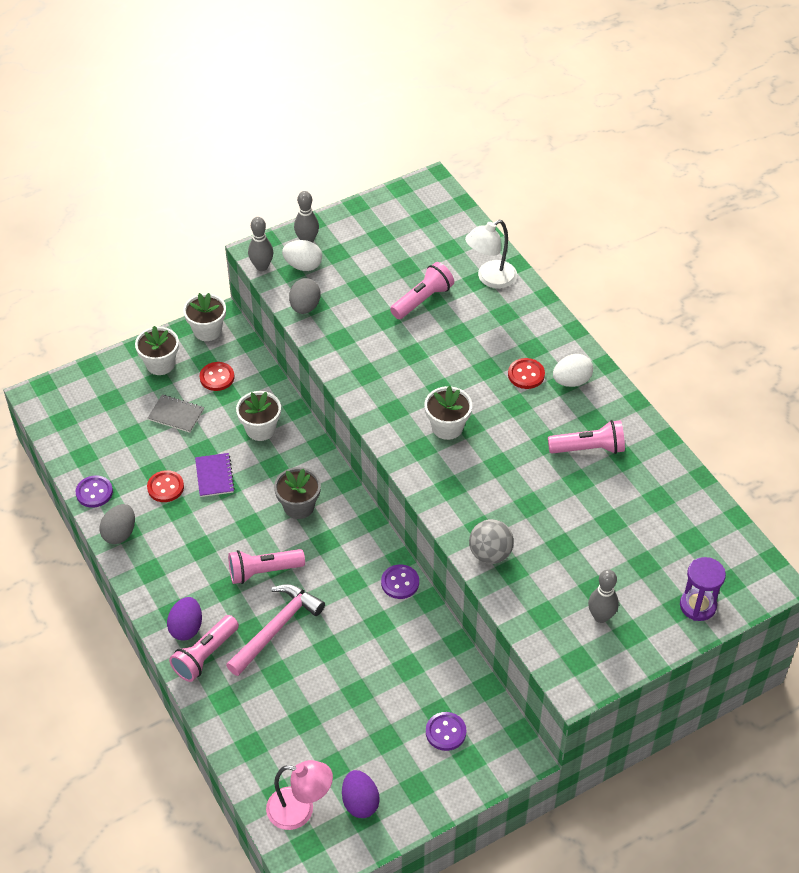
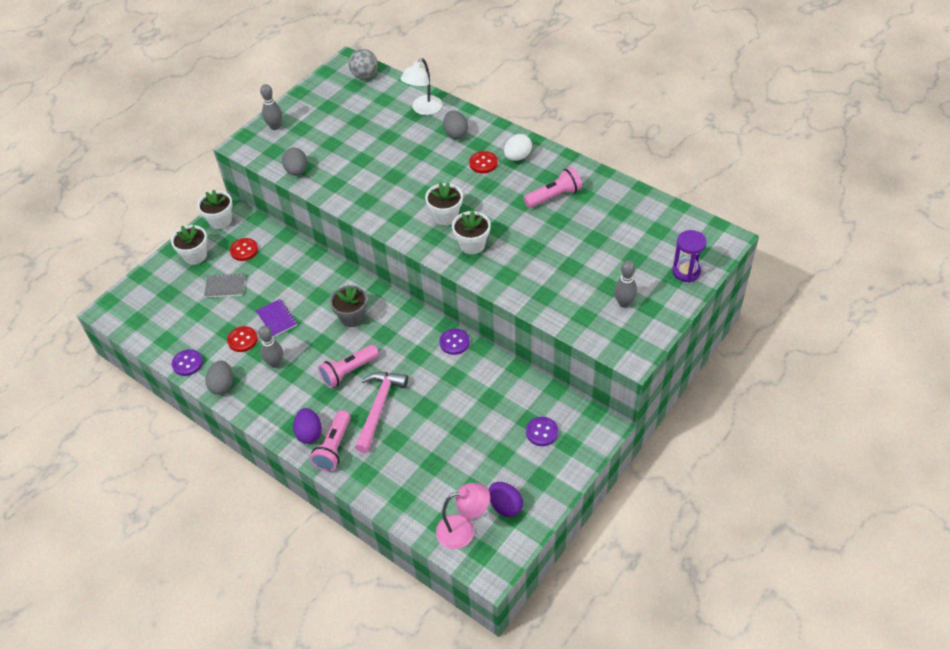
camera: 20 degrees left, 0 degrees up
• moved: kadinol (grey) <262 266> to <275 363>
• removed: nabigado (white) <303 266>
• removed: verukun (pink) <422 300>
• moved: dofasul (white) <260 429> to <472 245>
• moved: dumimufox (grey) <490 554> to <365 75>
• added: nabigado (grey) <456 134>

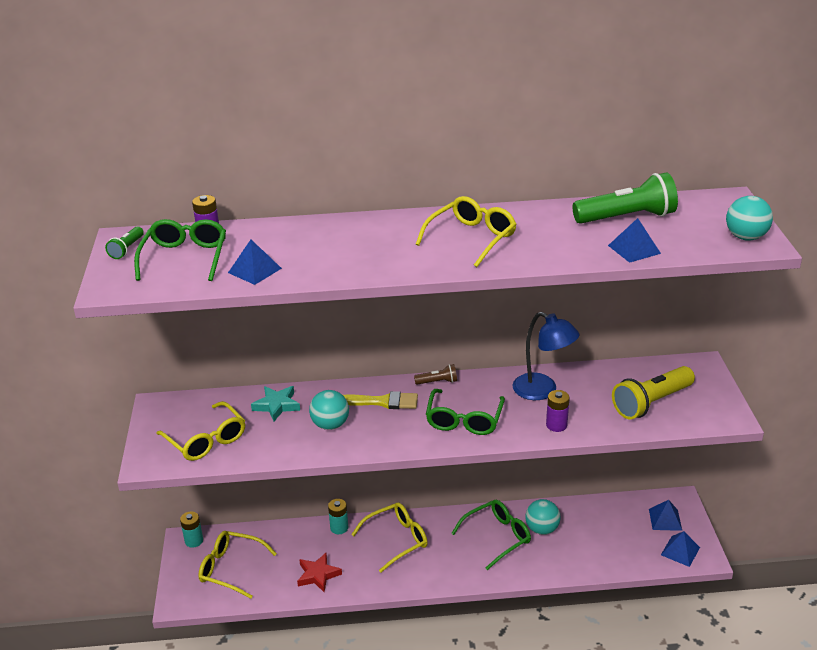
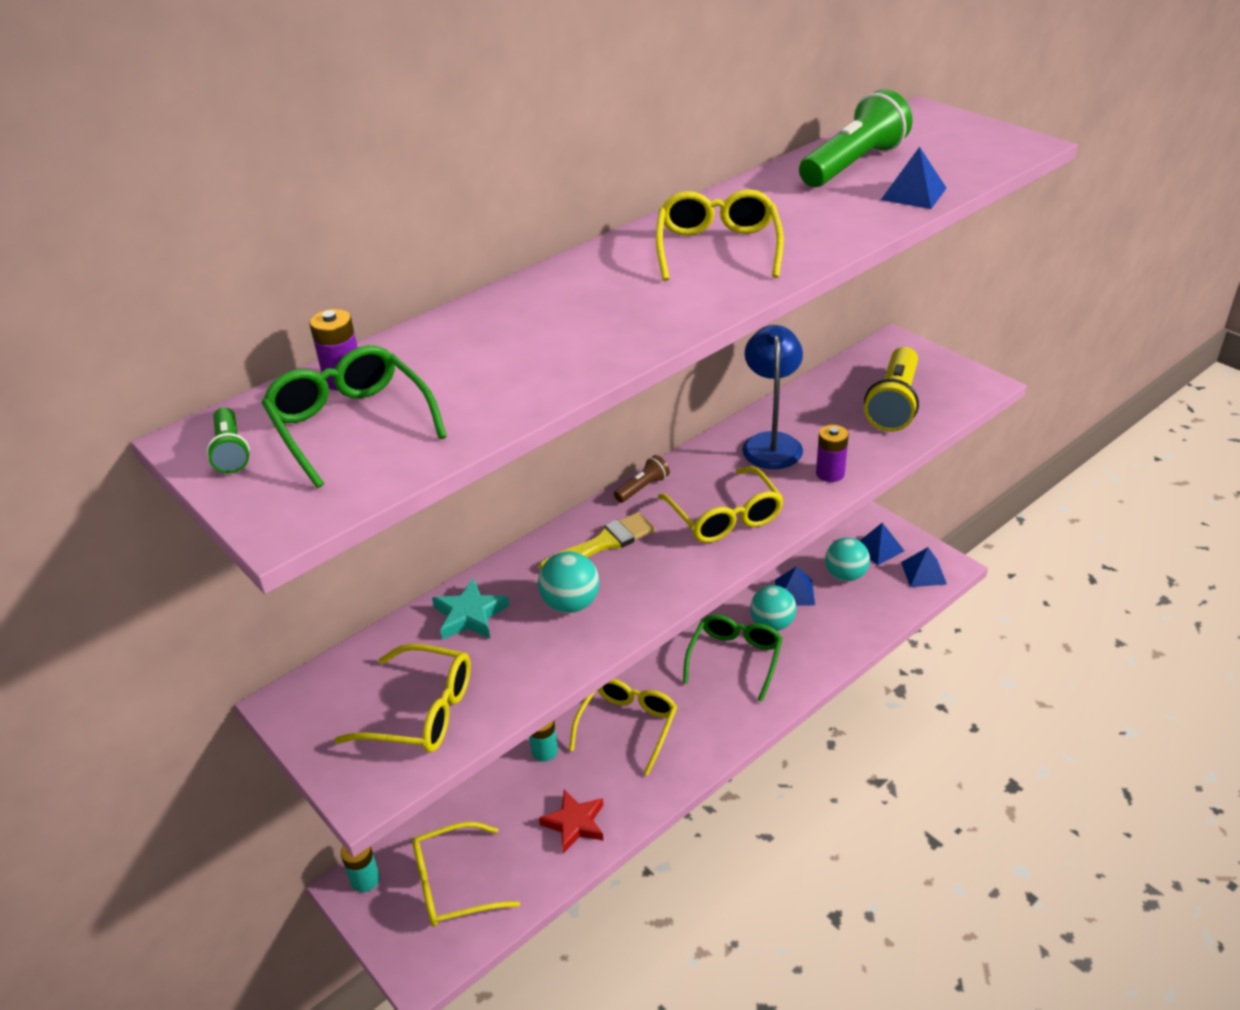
camera: 35 degrees left, 5 degrees up
• moved: dumimufox (turquoise) <745 237> to <845 575>
• moved: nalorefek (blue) <255 270> to <794 592>
• turned: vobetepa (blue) <542 391> = <771 443> 90 degrees counterclockwise
• recoloured: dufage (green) <464 420> to dufage (yellow) <725 517>

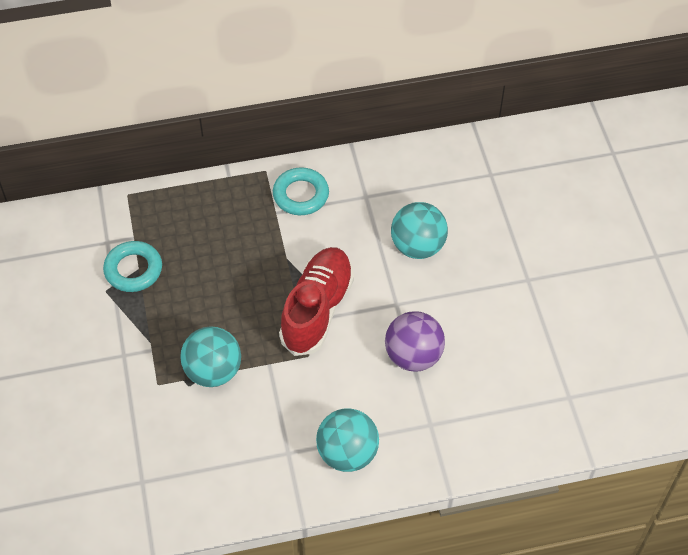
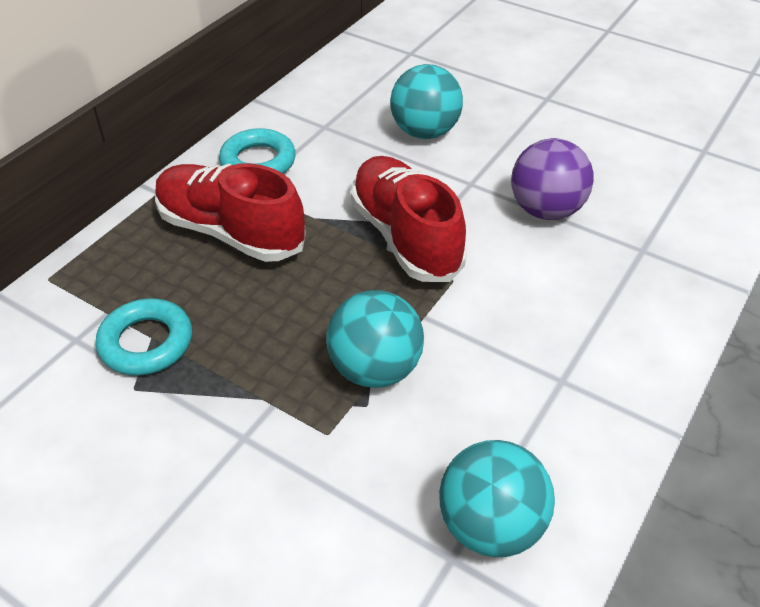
camera: 45 degrees left, 10 degrees down
• moved: dumimufox (turquoise) <347 453> to <490 525>
• added: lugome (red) <230 232>

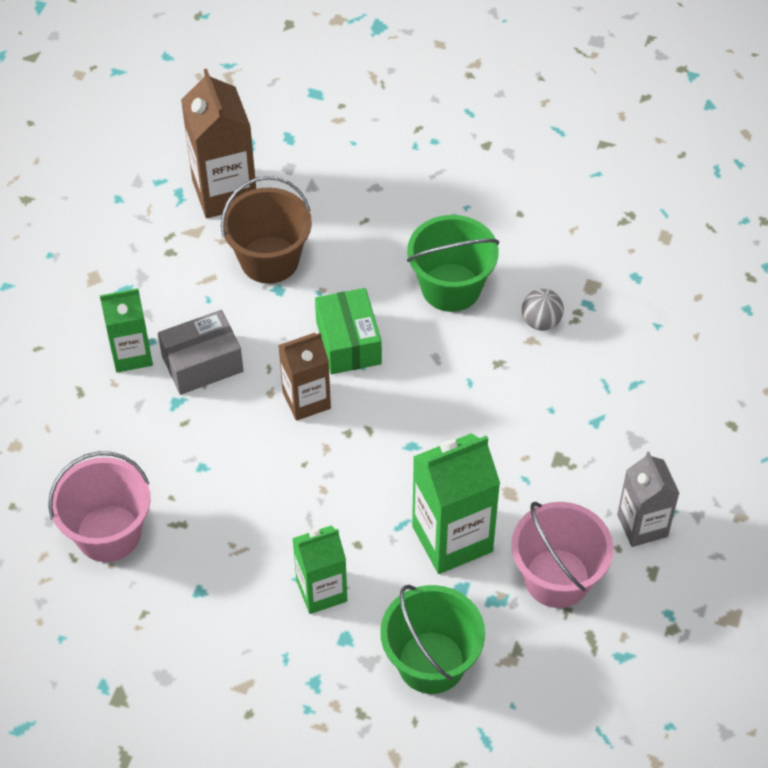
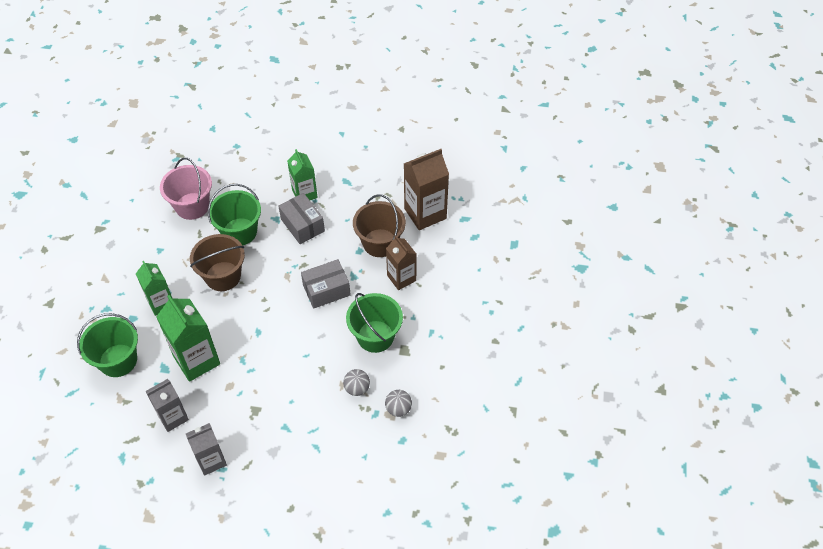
camera: 80 degrees right, 0 degrees up
• recoloured: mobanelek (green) <348 342> to mobanelek (grey) <326 290>
• moved: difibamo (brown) <306 400> to <401 278>
• replaced: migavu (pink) <557 578> to difibamo (grey) <173 417>
• added: migavu (green) <239 232>
• added: migavu (brown) <223 276>
• added: dumimufox (grey) <398 409>

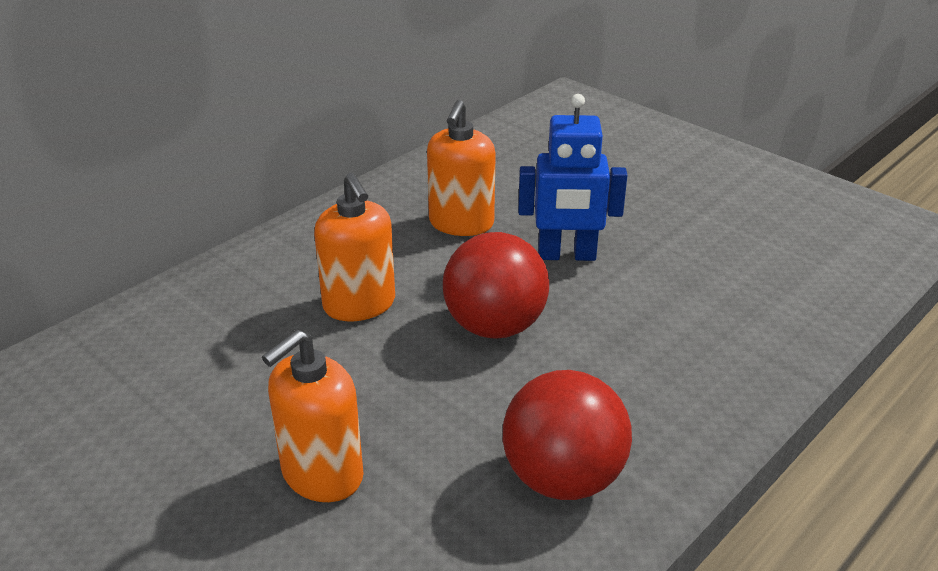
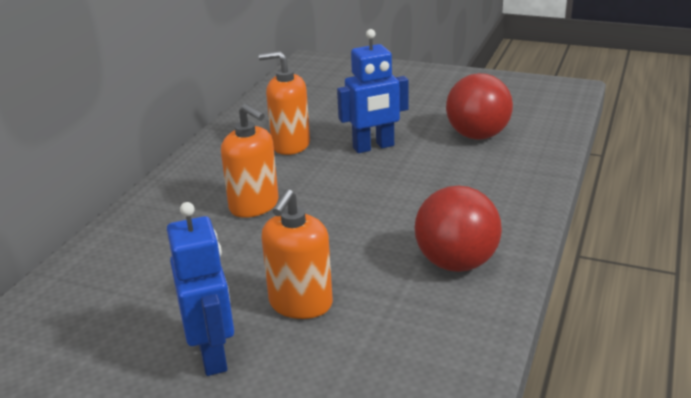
camera: 20 degrees left, 5 degrees down
• turned: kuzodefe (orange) <461 223> = <290 145> 105 degrees clockwise
• moved: dumimufox (red) <495 326> to <477 136>
• added: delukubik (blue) <213 355>

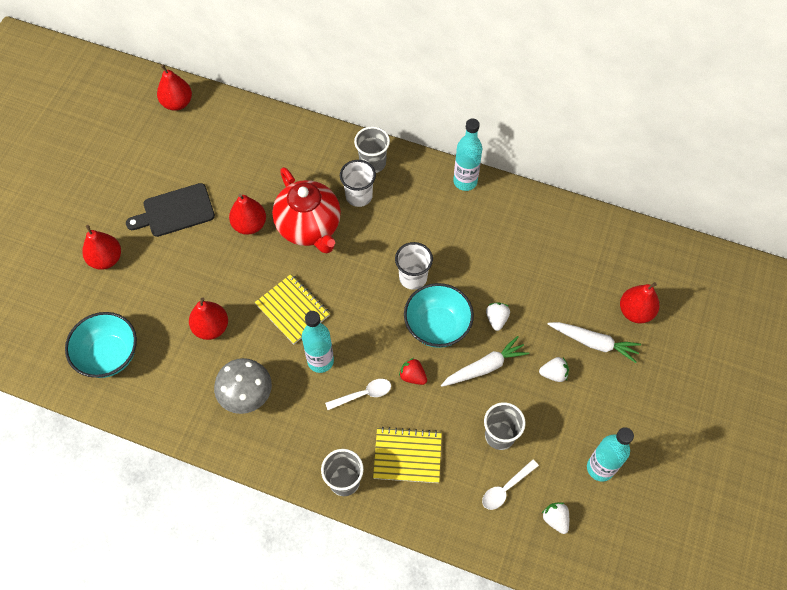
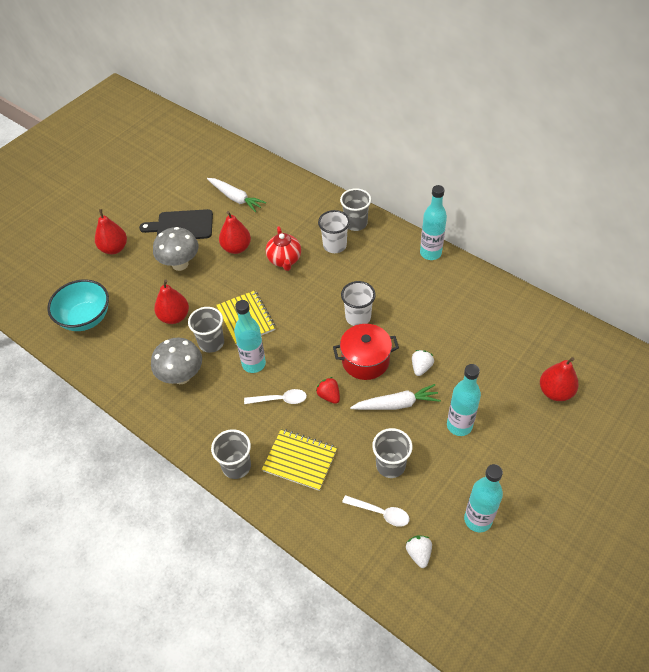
camera: 20 degrees right, 10 degrees down
• removed: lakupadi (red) <177 103>
• resized: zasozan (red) <309 227> = <284 260> x0.61
• replaced: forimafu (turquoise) <437 326> to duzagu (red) <365 360>
• moved: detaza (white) <593 343> to <235 198>
• replaced: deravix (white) <553 374> to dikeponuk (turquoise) <459 425>
• turned: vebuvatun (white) <506 488> = <380 513> 135 degrees counterclockwise
• added: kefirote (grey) <180 264>
• added: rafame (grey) <211 343>

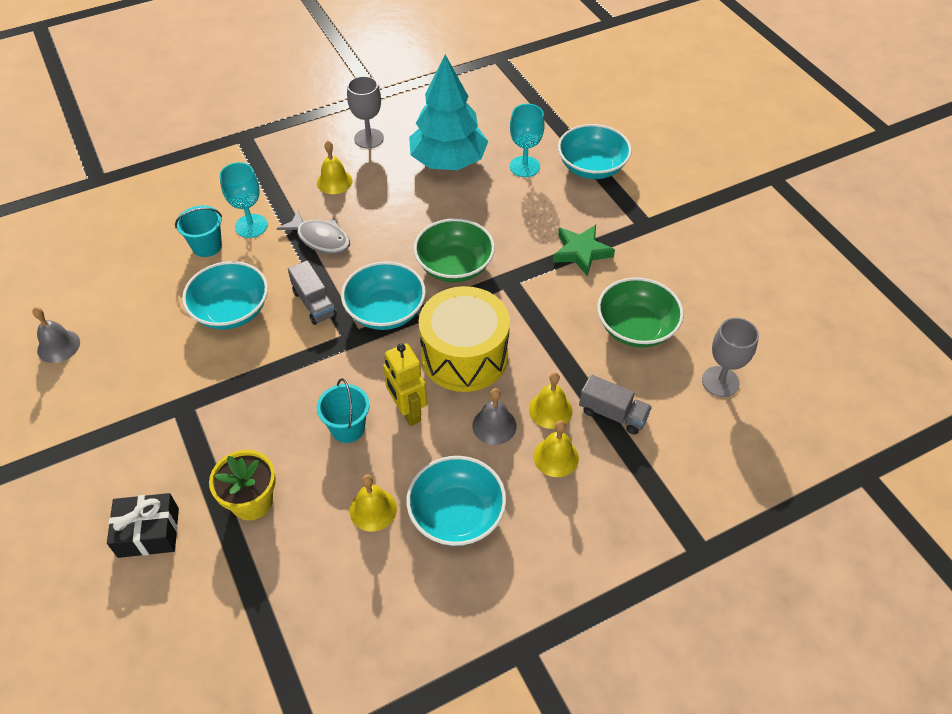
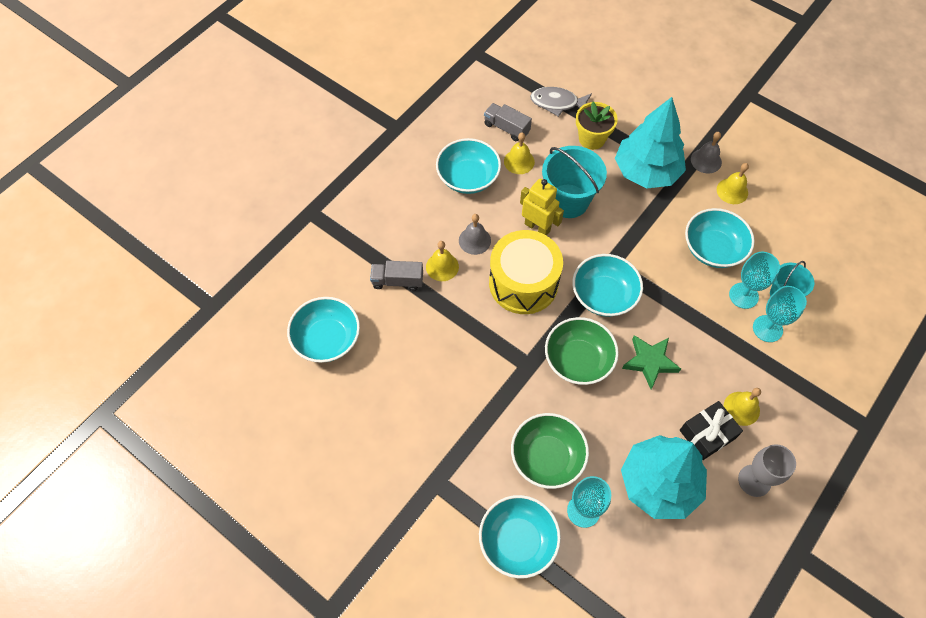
camera: 155 degrees right, 10 degrees up
• moved: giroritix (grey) <320 239> to <557 103>
• moved: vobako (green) <581 252> to <650 362>
• moved: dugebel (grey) <314 303> to <506 128>
• moved: forimafu (green) <636 328> to <547 457>
• moved: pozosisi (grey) <58 346> to <706 160>
• replaced: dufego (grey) <720 381> to forimafu (turquoise) <327 339>
• resized: migavu (turquoise) <347 428> = <568 201> x1.68
• moved: pozosisi (yellow) <556 457> to <732 191>
• moved: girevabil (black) <148 532> to <707 434>
• added: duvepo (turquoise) <646 171>
• added: dufego (turquoise) <743 295>

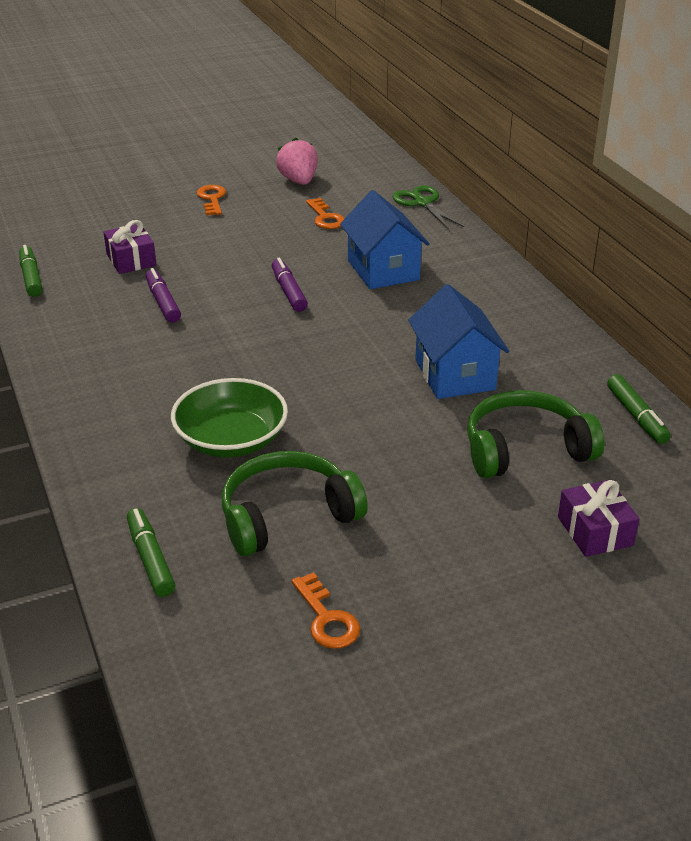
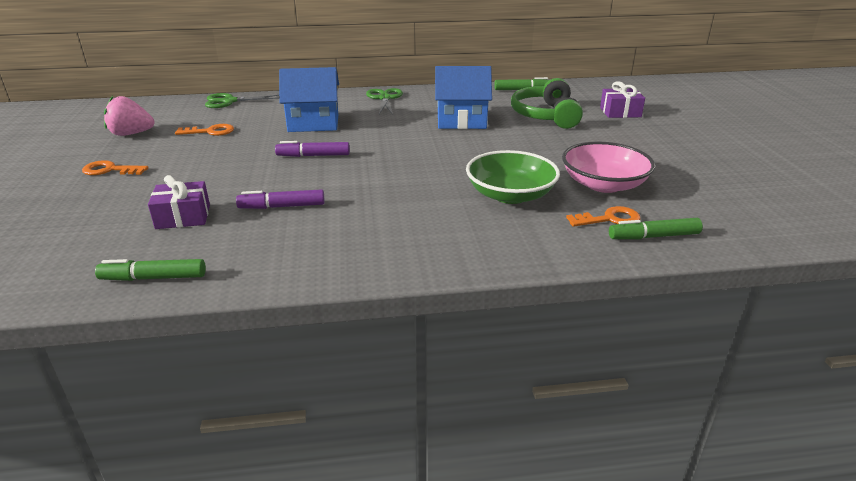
camera: 75 degrees left, 5 degrees down
• replaced: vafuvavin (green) <287 515> to forimafu (pink) <603 184>
• moved: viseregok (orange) <326 618> to <609 219>
• added: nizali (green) <384 98>

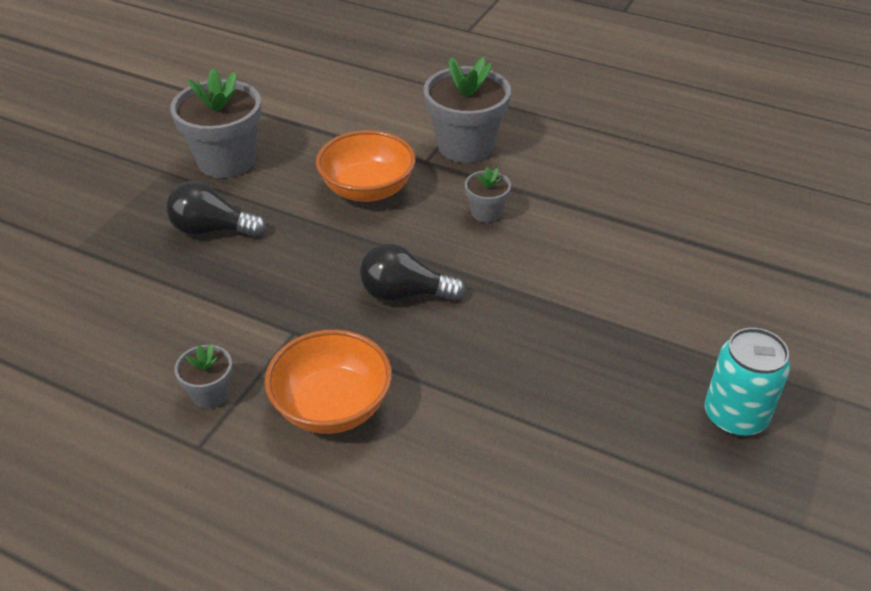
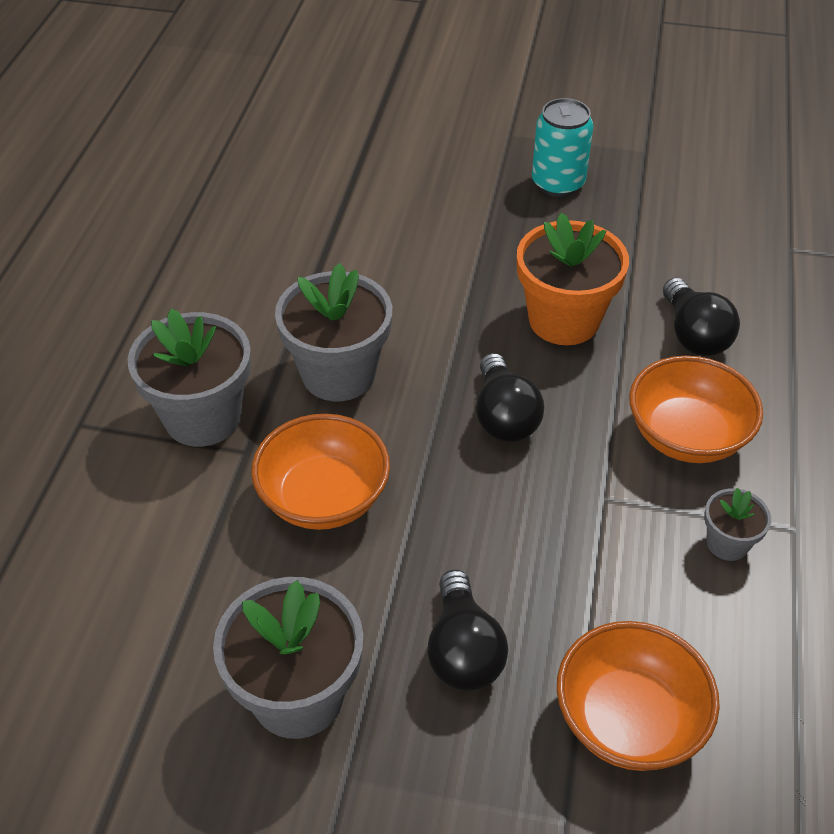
camera: 105 degrees left, 5 degrees up
• resized: dofasul (grey) <486 213> = <338 374> x2.00
• added: dofasul (orange) <564 320>
• added: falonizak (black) <693 335>
• added: forimafu (orange) <628 719>

